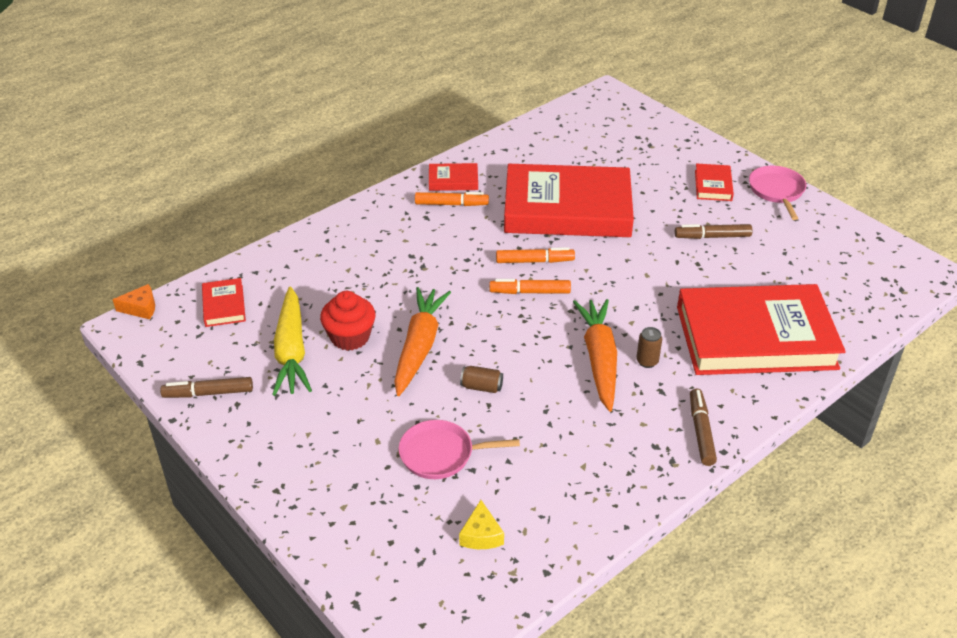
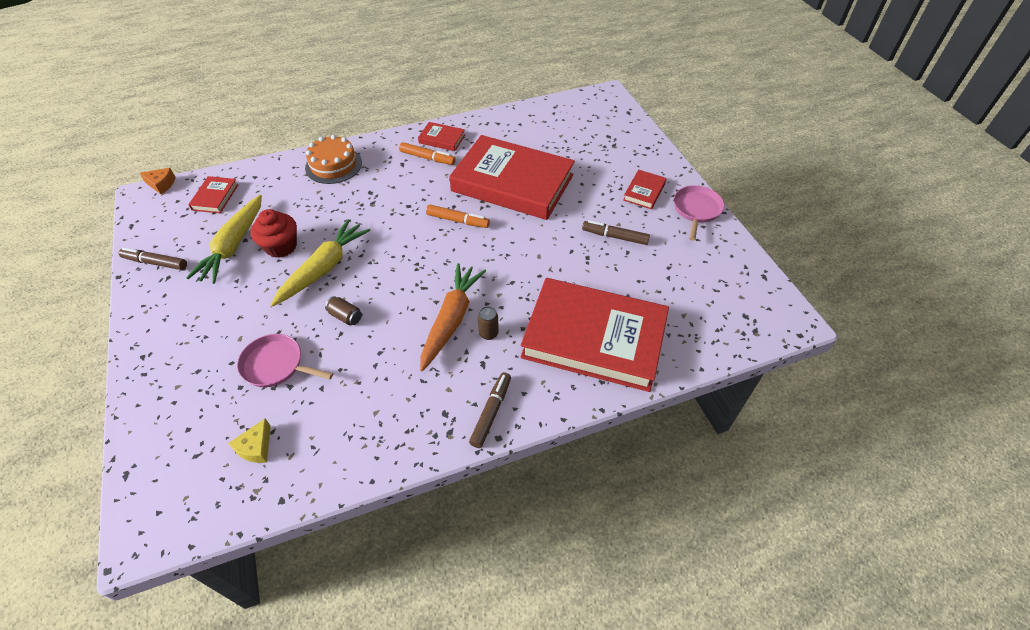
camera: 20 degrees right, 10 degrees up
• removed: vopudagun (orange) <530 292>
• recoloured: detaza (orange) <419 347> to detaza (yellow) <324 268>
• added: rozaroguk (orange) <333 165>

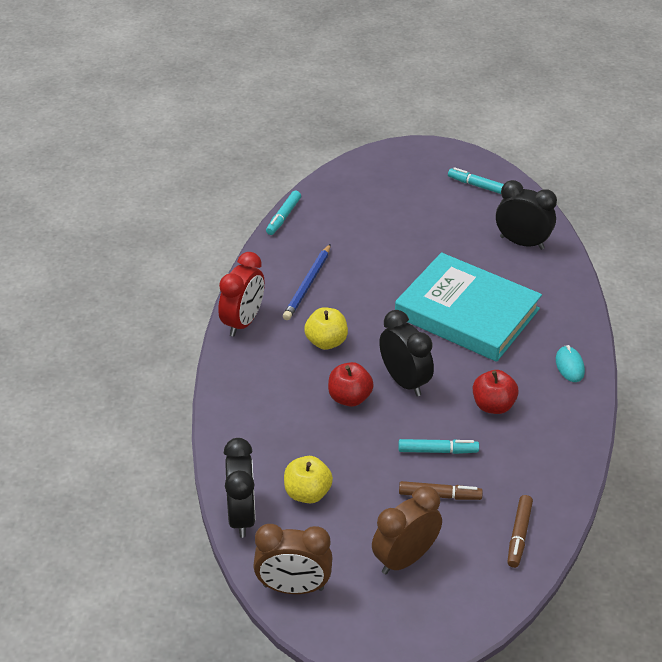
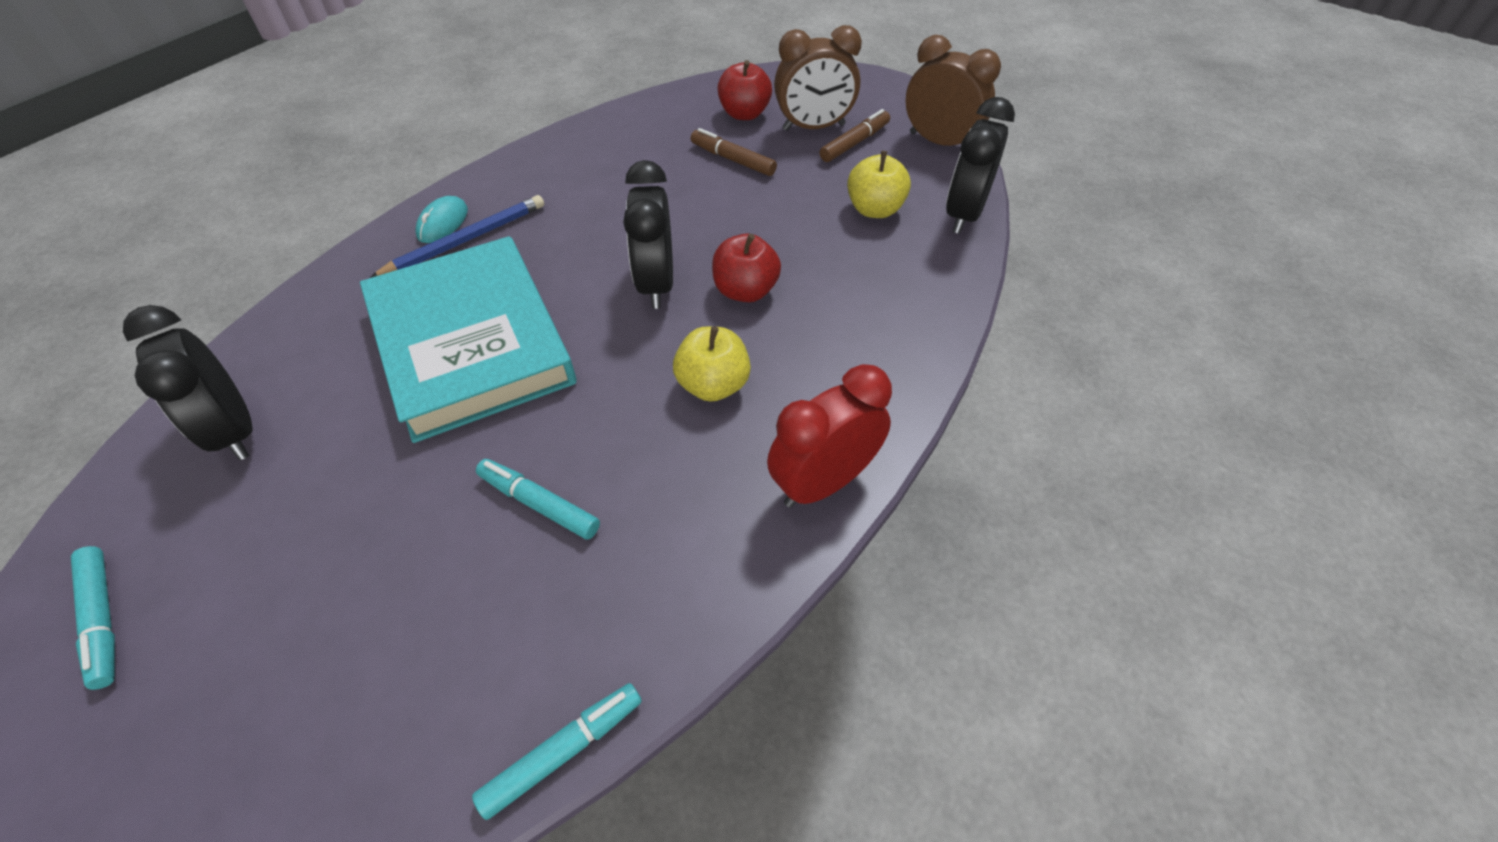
camera: 150 degrees left, 10 degrees up
• moved: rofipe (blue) <308 284> to <465 240>
• moved: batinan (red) <493 405> to <744 114>
• moved: vopudagun (turquoise) <437 451> to <539 503>
• moved: vopudagun (brown) <519 535> to <854 143>

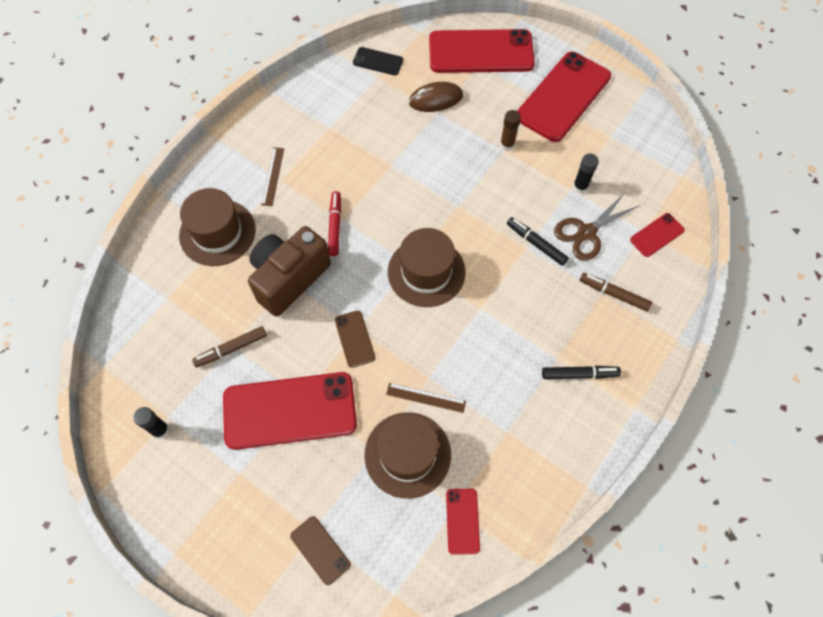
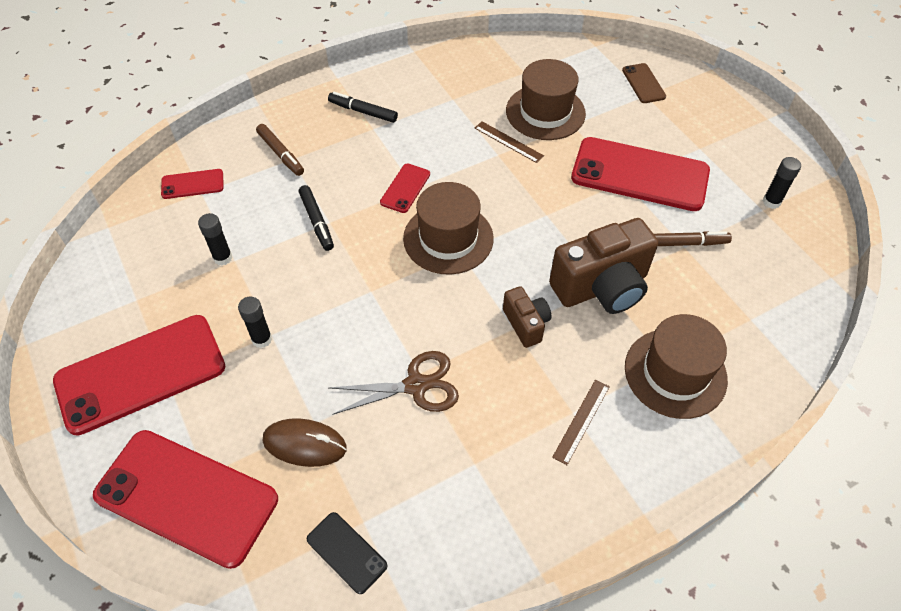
camera: 155 degrees left, 10 degrees down
• recoloured: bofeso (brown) <507 144> to bofeso (black) <262 339>
• replaced: vopudagun (red) <335 226> to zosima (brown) <526 324>
• moved: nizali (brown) <586 232> to <416 385>
• removed: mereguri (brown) <354 339>
• moved: mereguri (red) <462 521> to <405 188>

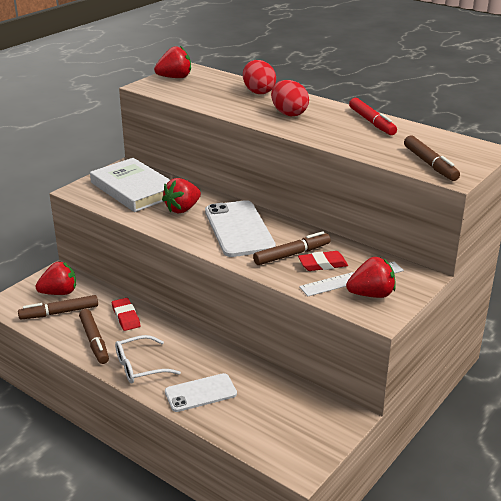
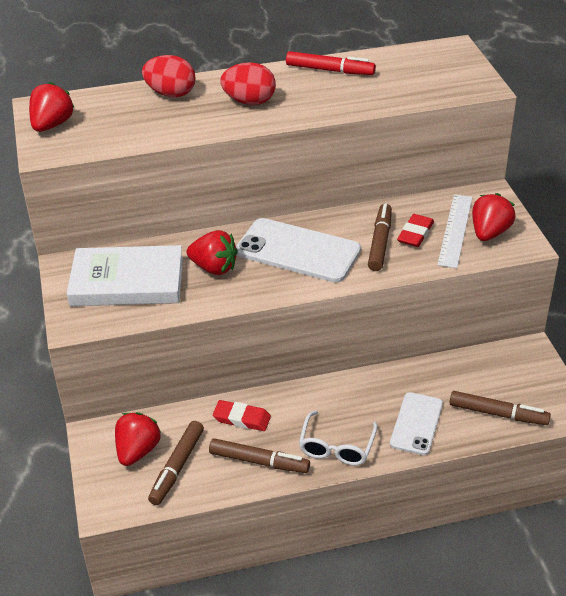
camera: 50 degrees left, 10 degrees up
• moved: vopudagun (brown) <430 164> to <498 414>
• turned: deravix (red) <182 209> = <214 268> 60 degrees counterclockwise

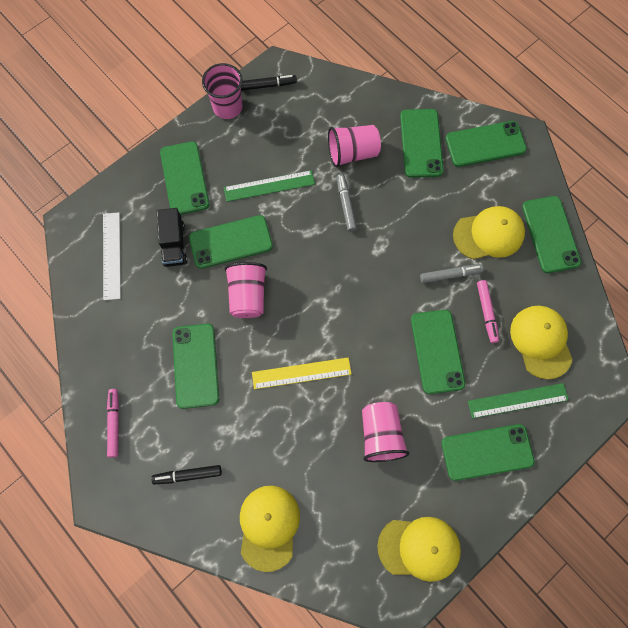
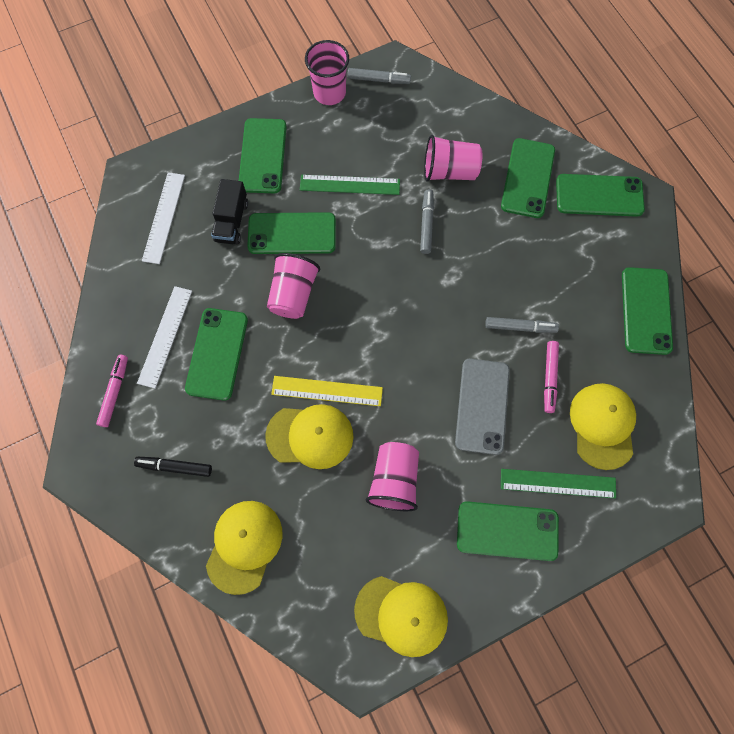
camera: 15 degrees right, 0 degrees up
• recoloured: vopudagun (black) <268 85> to vopudagun (grey) <378 80>
• moved: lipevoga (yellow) <489 234> to <310 436>
• recoloured: mereguri (green) <437 351> to mereguri (grey) <482 406>
• added: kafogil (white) <165 336>

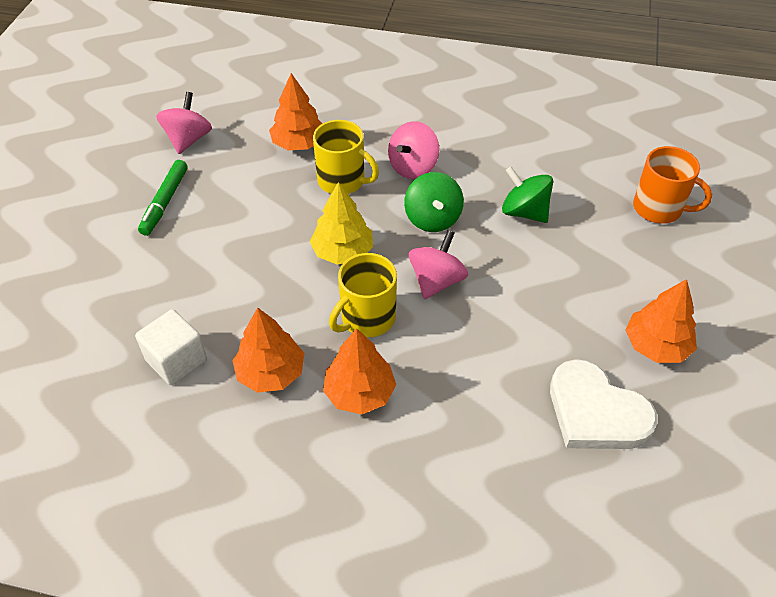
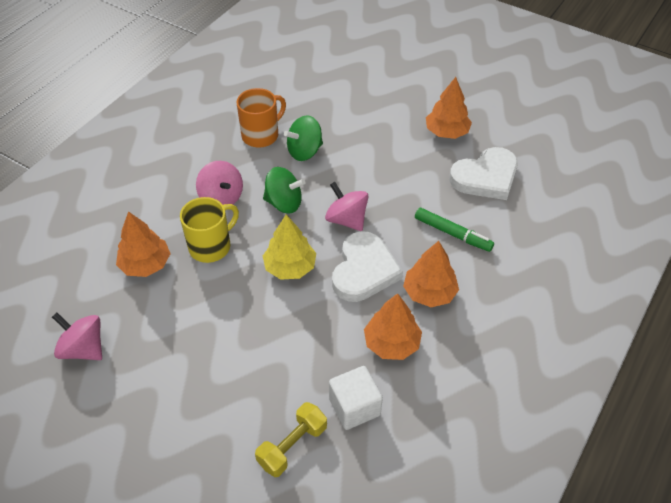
camera: 70 degrees left, 0 degrees up
• moved: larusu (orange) <659 208> to <261 135>
• moved: vopudagun (green) <165 202> to <452 234>
• replaced: larusu (yellow) <367 318> to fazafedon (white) <364 270>
• added: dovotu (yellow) <292 446>

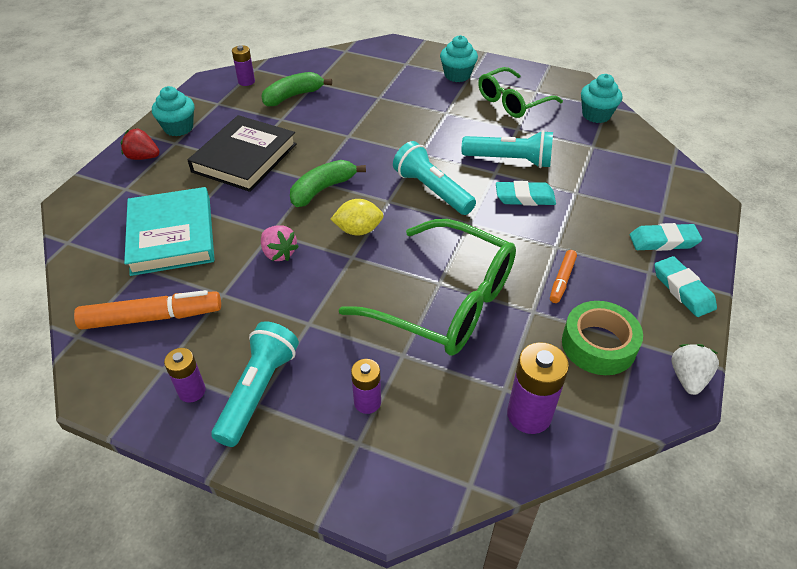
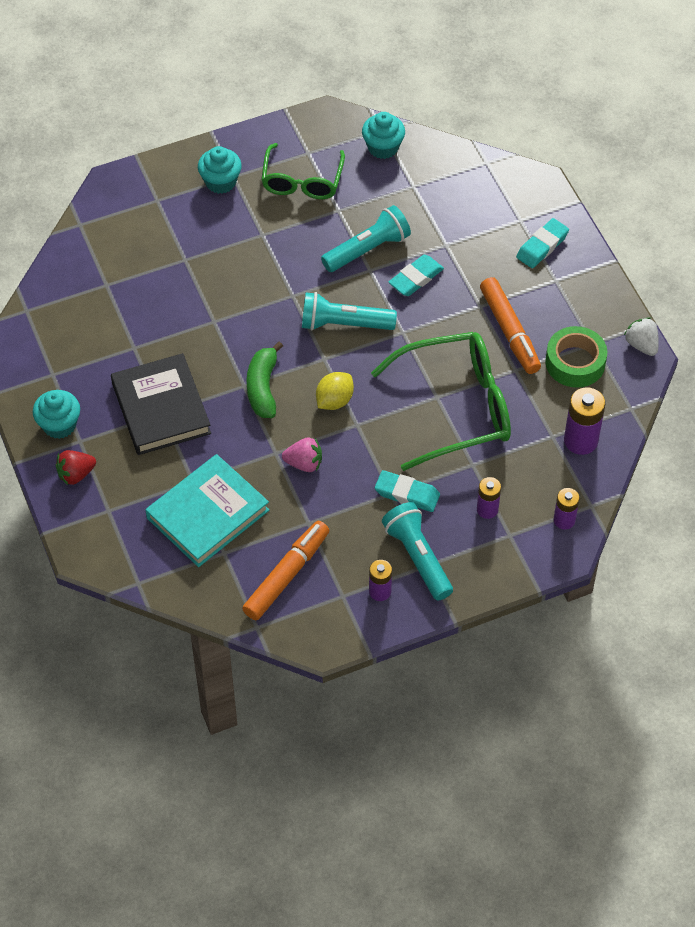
camera: 45 degrees left, 10 degrees up
• moved: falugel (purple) <246 81> to <564 520>
• removed: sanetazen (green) <293 96>
• turned: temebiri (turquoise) <172 235> = <208 514> 75 degrees counterclockwise
• resized: vopudagun (orange) <562 280> = <509 331> x1.87
• moved: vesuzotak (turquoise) <682 290> to <407 494>

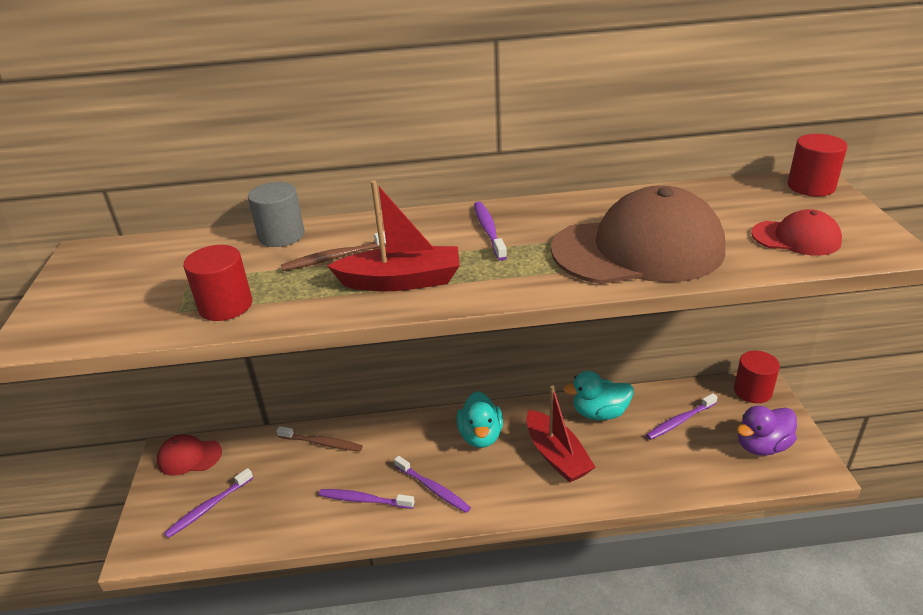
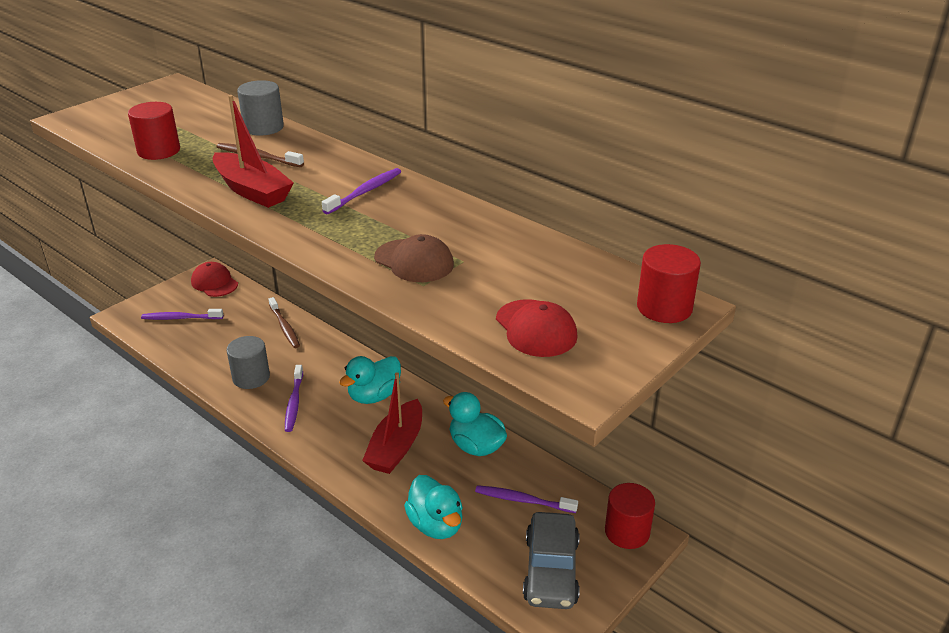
camera: 45 degrees right, 0 degrees up
• resized: lipevoga (brown) <638 249> = <414 261> x0.49
• replaced: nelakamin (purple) <762 446> to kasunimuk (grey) <551 570>
• replaced: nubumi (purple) <364 500> to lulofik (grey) <251 377>
• added: nelakamin (turquoise) <436 525>

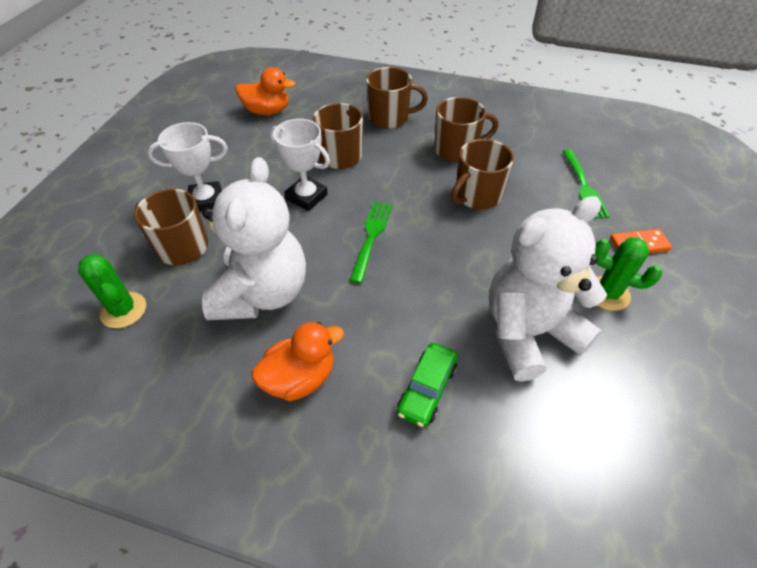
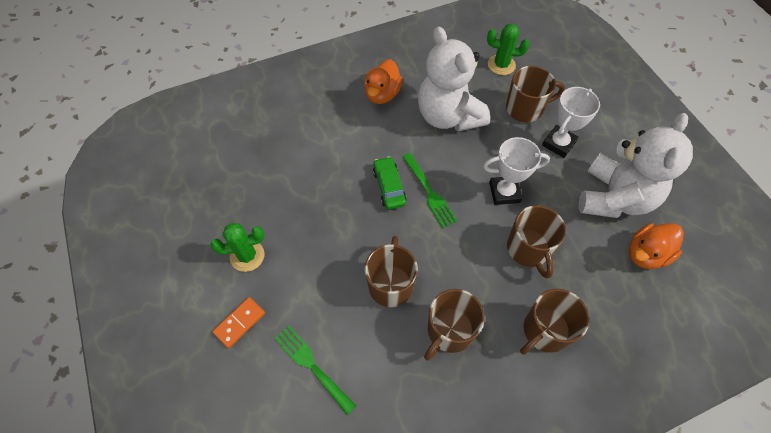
camera: 140 degrees right, 10 degrees up
• moved: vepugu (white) <528 332> to <614 198>
• moved: kasunimuk (green) <427 389> to <389 187>

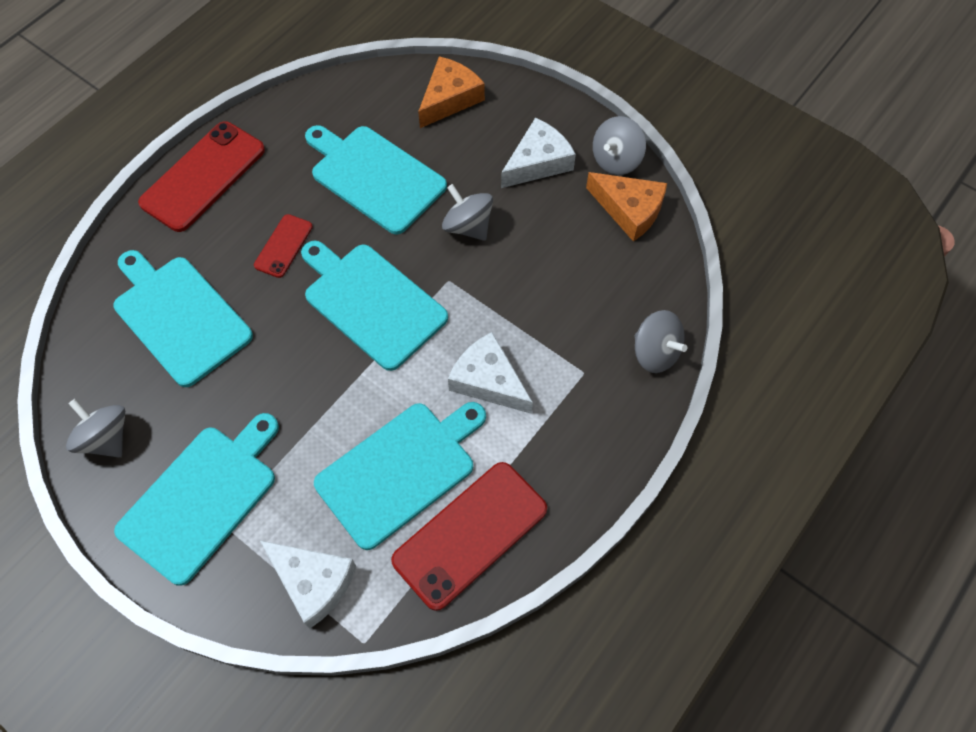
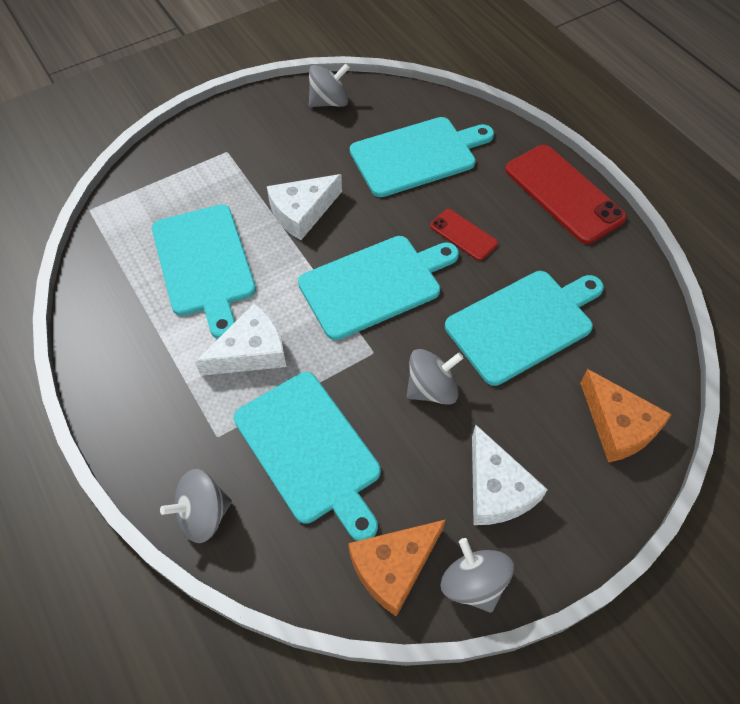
camera: 110 degrees right, 5 degrees down
• moved: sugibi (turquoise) <202 498> to <310 450>
• removed: mereguri (red) <470 534>
• moved: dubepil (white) <313 582> to <302 212>

